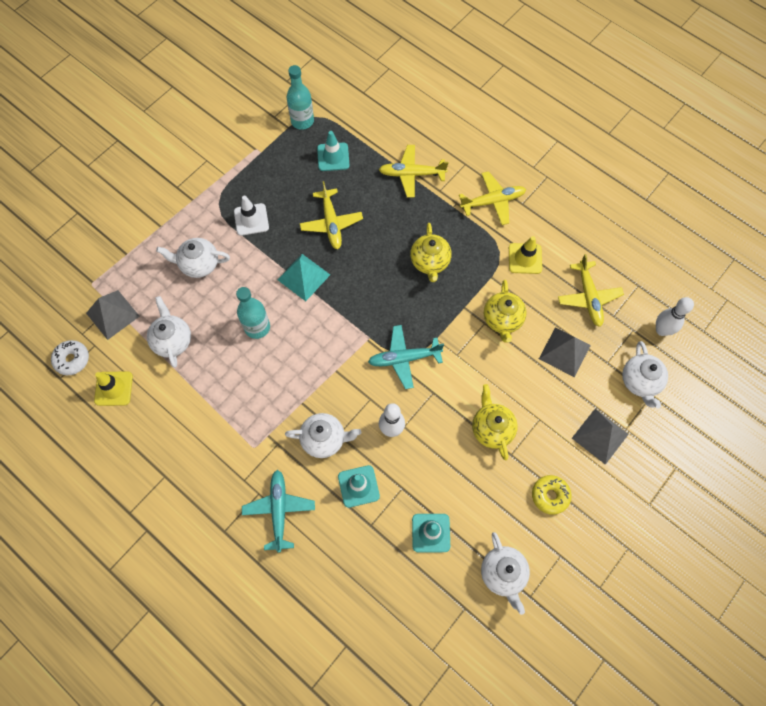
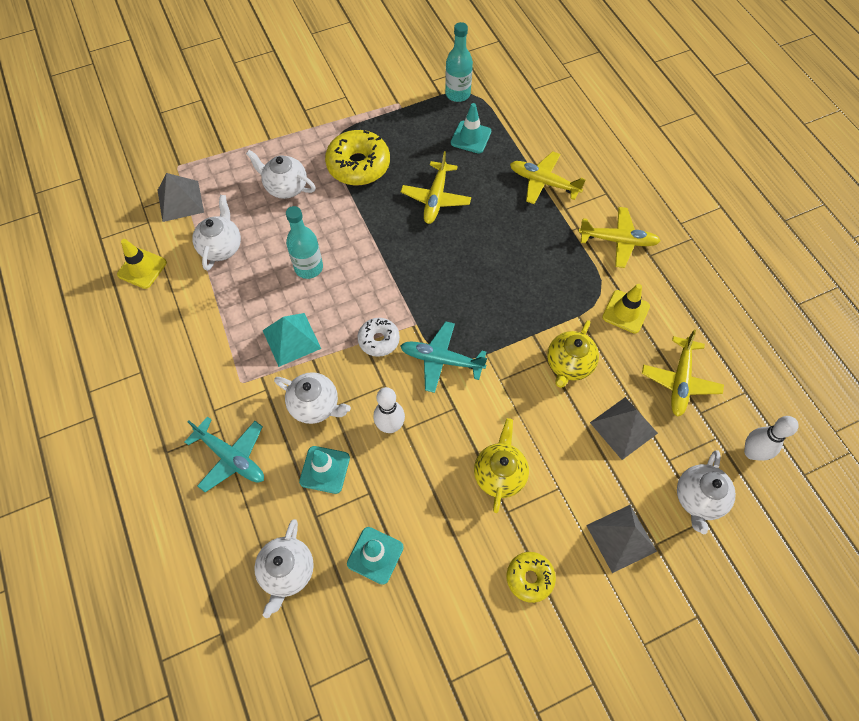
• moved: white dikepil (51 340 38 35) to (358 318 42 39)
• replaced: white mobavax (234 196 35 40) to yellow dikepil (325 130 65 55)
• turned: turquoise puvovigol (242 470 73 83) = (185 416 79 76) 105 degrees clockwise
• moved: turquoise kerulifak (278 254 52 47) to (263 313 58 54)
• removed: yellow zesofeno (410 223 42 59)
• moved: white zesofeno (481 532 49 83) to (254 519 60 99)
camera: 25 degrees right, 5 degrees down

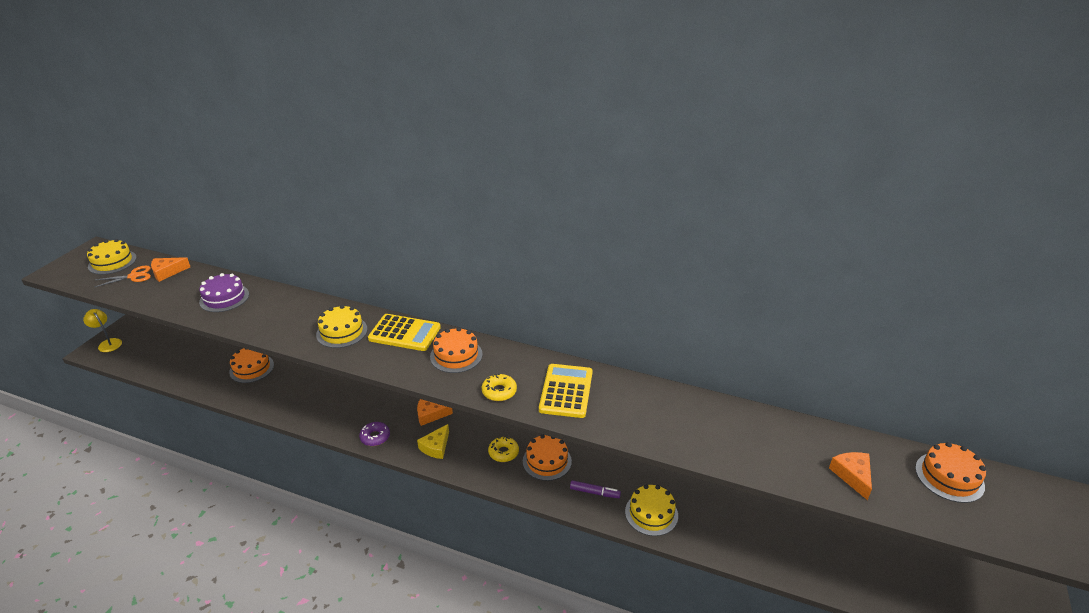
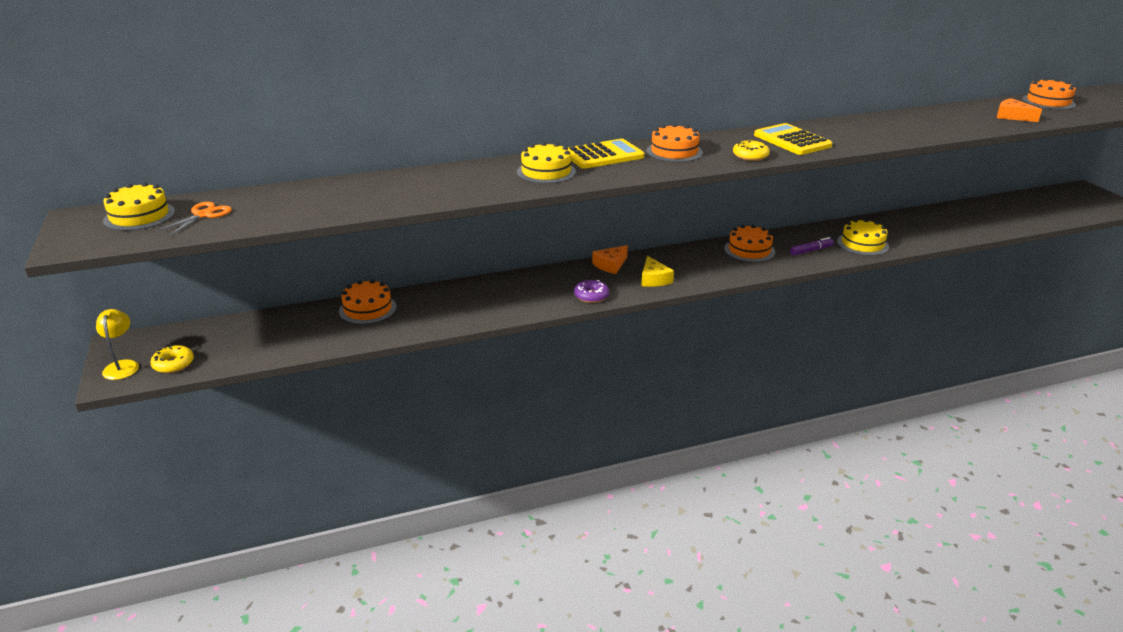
• turned: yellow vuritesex (83 309 39 43) = (96 309 43 71) 75 degrees clockwise
• removed: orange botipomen (151 257 39 25)
• removed: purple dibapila (199 273 50 39)
• moved: yellow dikepil (488 437 31 25) to (150 345 44 28)
camera: 40 degrees left, 5 degrees down

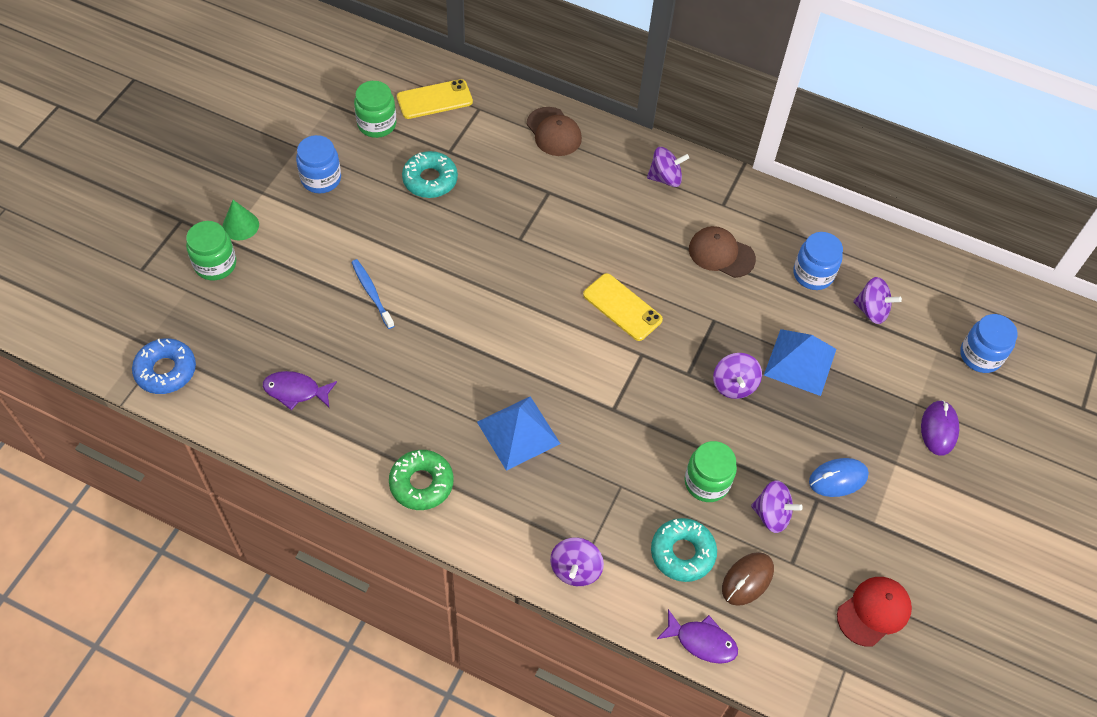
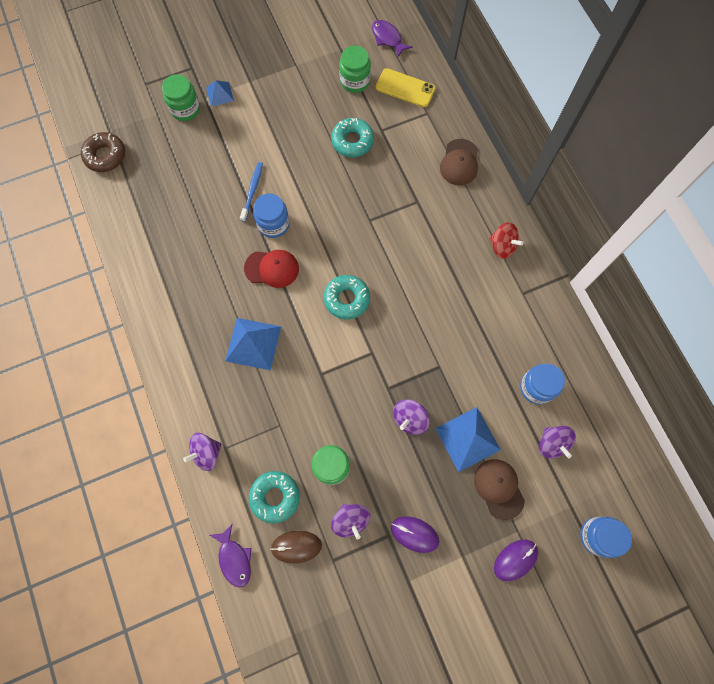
• recoloured: blue dikepil (132 338 64 56) to brown dikepil (81 132 44 40)
• replaced: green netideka (222 200 37 40) to blue kerulifak (206 80 28 27)
• moved: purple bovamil (263 371 74 39) to (372 20 41 38)
• moved: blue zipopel (296 135 45 58) to (253 193 37 45)
• removed: green dikepil (389 450 65 60)
• removed: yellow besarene (583 273 80 68)
• recoloured: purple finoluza (647 147 42 40) to red finoluza (489 222 35 37)
• moved: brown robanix (689 226 67 52) to (474 459 51 61)
• recoloured: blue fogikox (809 458 60 39) to purple fogikox (391 516 48 37)
• moved: red robanix (837 577 75 70) to (244 250 55 38)
• added: turquoise dikepil (324 275 46 45)
camera: 45 degrees right, 15 degrees up

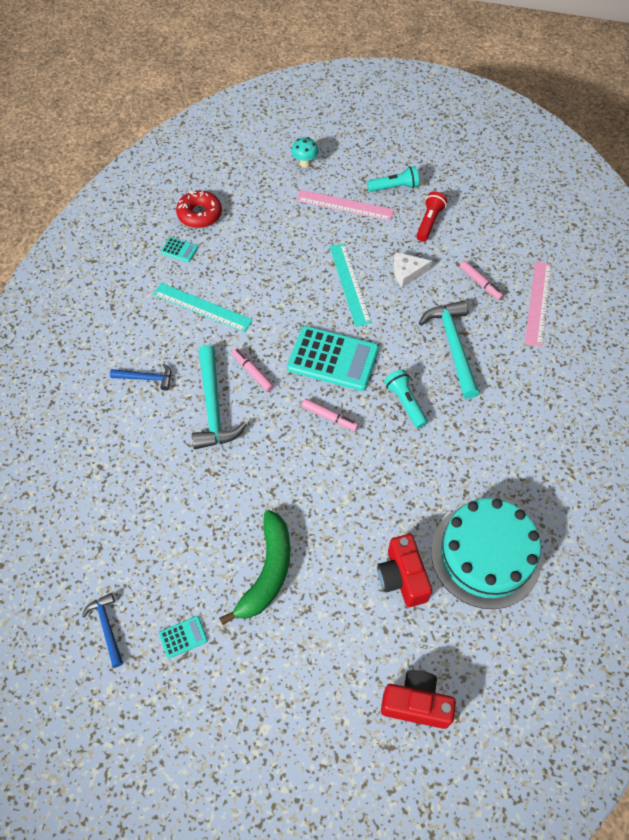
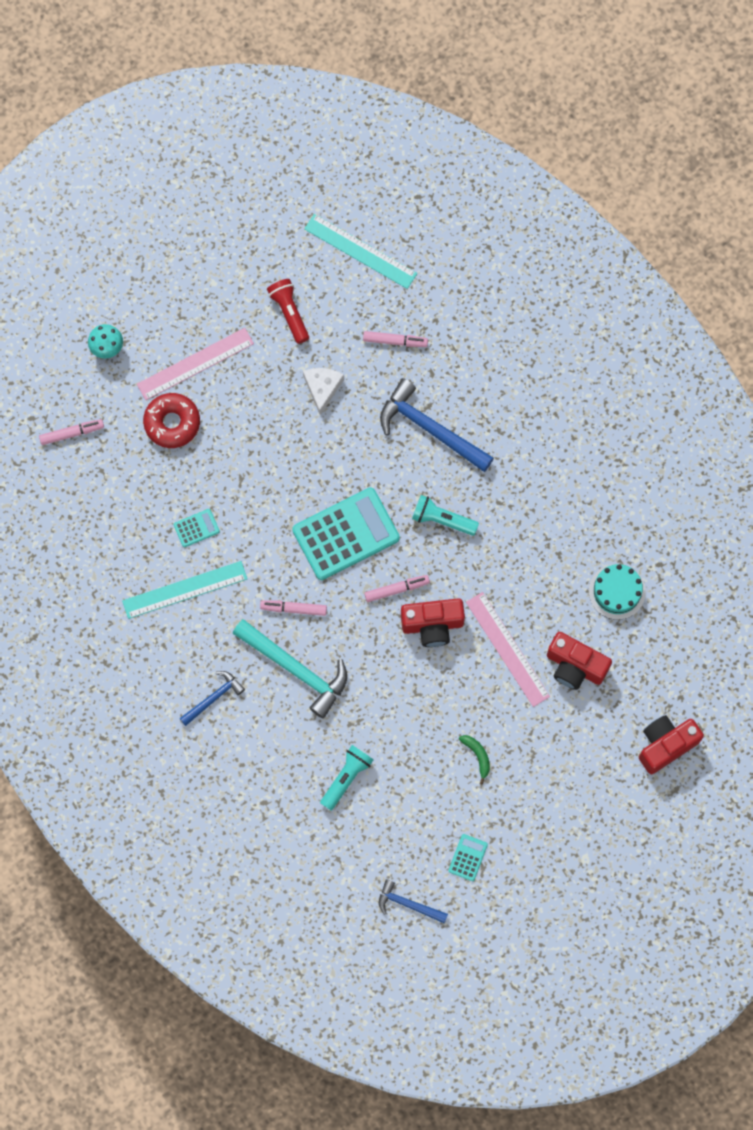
• moved: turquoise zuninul (160 237 38 25) to (174 509 46 38)
• moved: red dikepil (176 191 46 37) to (143 393 57 55)
• resized: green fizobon (219 510 71 115) = (459 735 31 50) x0.43
• moved: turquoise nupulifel (330 243 42 84) to (304 214 113 75)
• moved: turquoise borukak (367 166 52 26) to (320 745 53 65)
• turned: white botipomen (393 252 39 35) = (303 368 41 47) 150 degrees clockwise
• recoloured: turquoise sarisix (419 301 60 98) to blue sarisix (380 378 114 94)
• resized: turquoise dibapila (431 498 111 111) = (589 564 57 56) x0.52
• moved: pink nupulifel (525 261 27 86) to (466 592 84 115)
• added: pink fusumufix (39 419 65 26)
• added: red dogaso (401 598 64 49)
camera: 45 degrees left, 15 degrees up

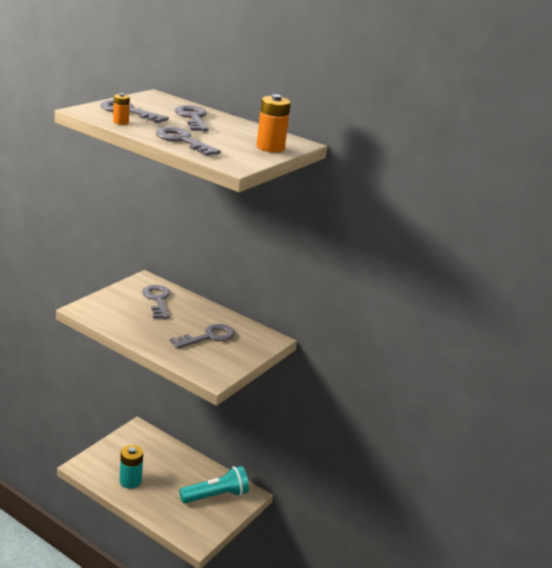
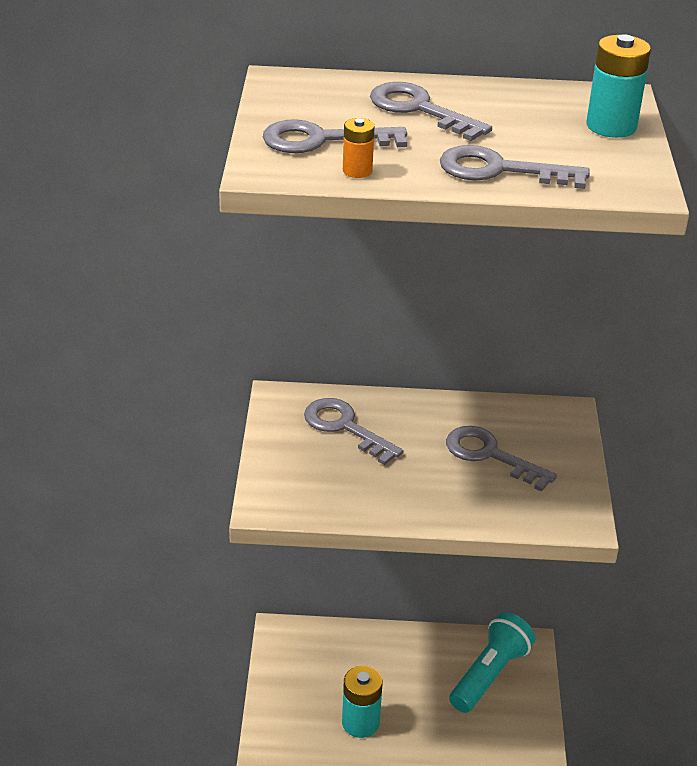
• turned: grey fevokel (170 324 65 25) = (446 426 111 66) 75 degrees counterclockwise
• recoloured: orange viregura (257 94 34 59) to turquoise viregura (587 34 64 104)
camera: 30 degrees left, 10 degrees up

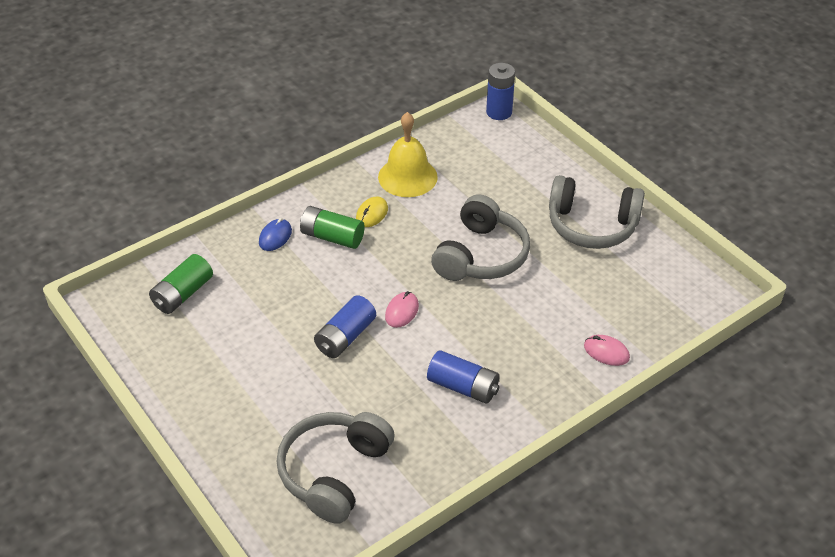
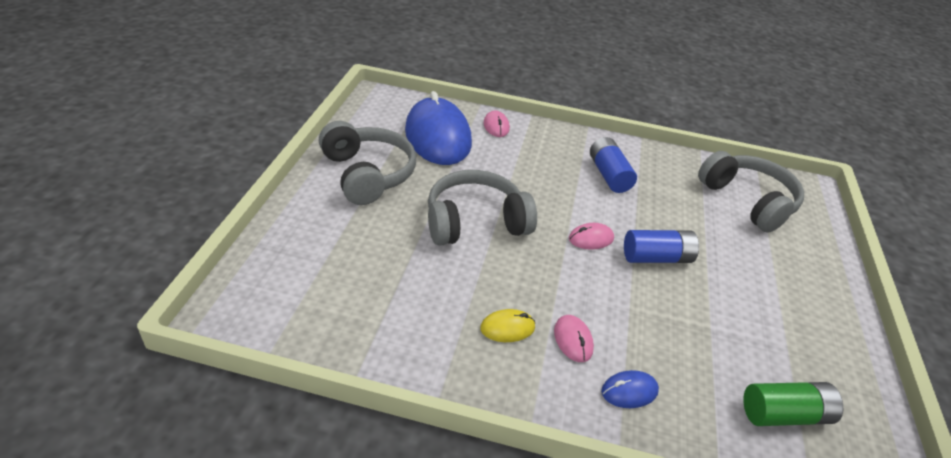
• turned: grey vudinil (276 412 119 112) = (698 151 106 82) 105 degrees counterclockwise
• replaced: green viregura (300 206 65 43) to pink fogikox (554 315 40 47)
• removed: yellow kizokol (378 112 60 85)
• removed: blue viregura (486 63 29 57)
• added: blue fogikox (405 91 67 74)
camera: 135 degrees left, 5 degrees down

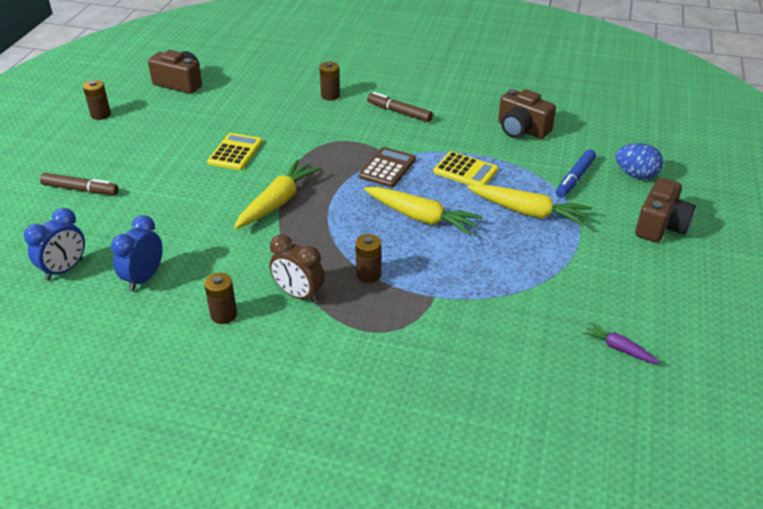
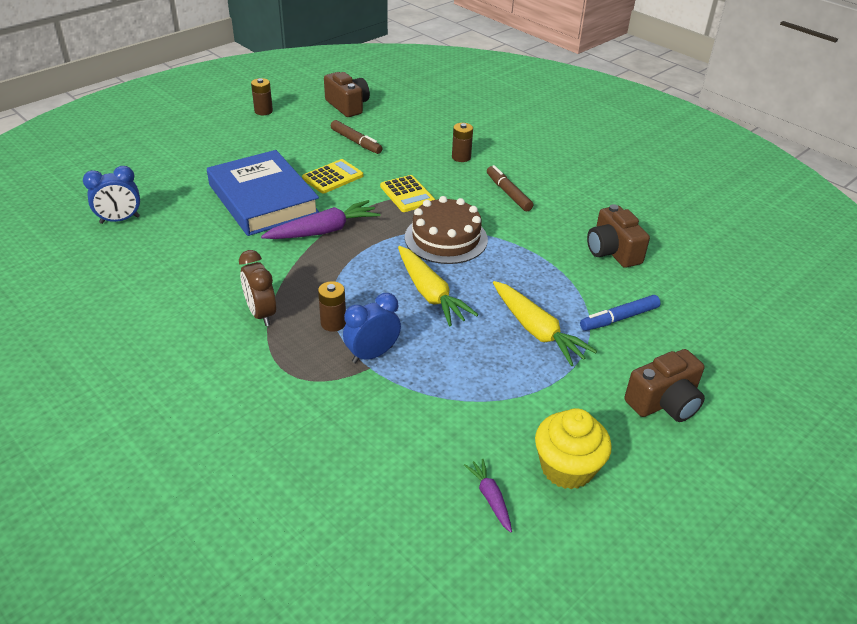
• moved: brown fusumufix (40 173 79 22) to (331 120 52 34)
• moved: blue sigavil (111 215 51 76) to (343 293 58 70)
• removed: brown viregura (204 273 33 51)
• recoloured: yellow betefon (234 159 87 70) to purple betefon (261 200 120 39)
• replaced: brown zuninul (359 147 57 40) to brown dibapila (405 196 83 68)
• moved: yellow zuninul (433 151 65 34) to (380 175 56 37)
• removed: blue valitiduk (616 143 47 36)
• added: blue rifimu (207 150 112 86)
• added: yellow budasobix (535 408 77 82)
camera: 30 degrees right, 0 degrees up

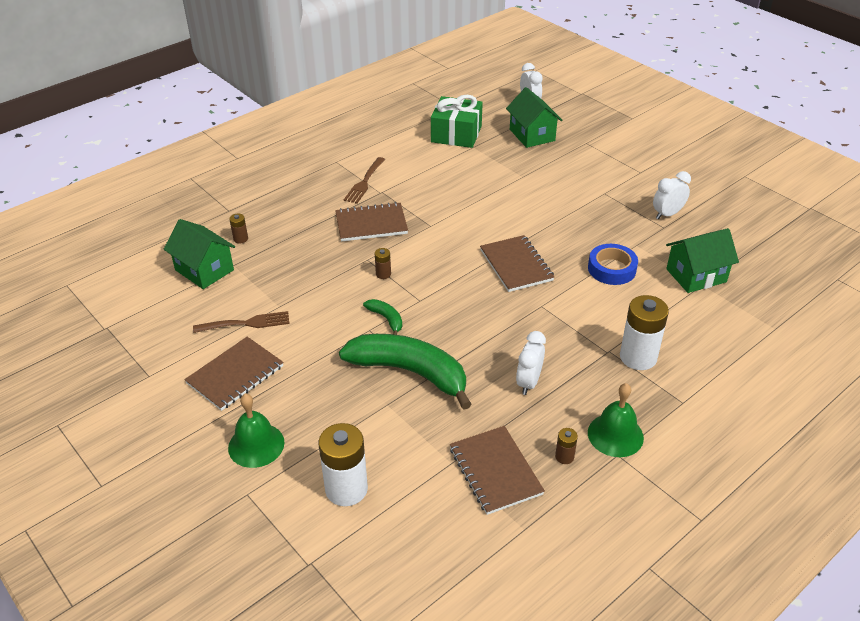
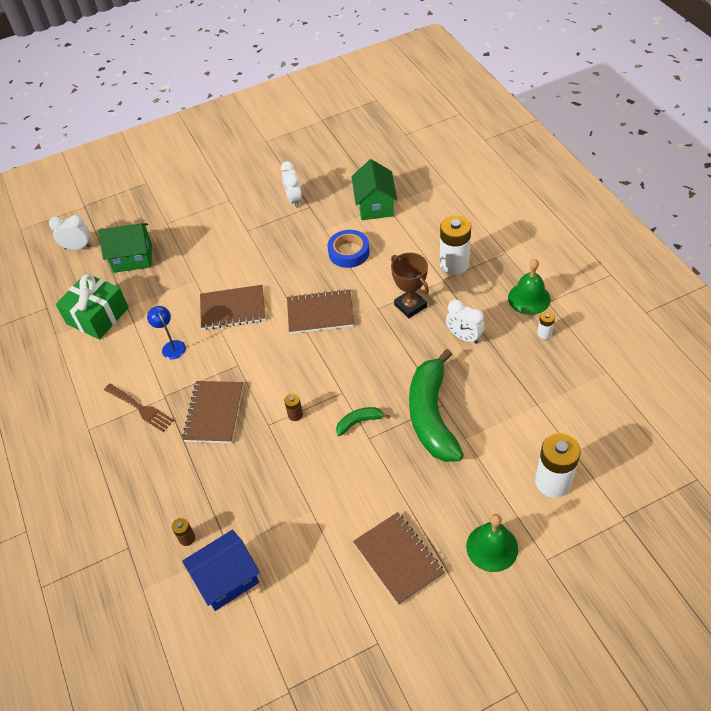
• recoloured: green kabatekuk (163 219 72 70) to blue kabatekuk (182 530 78 81)
• removed: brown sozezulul (193 311 97 22)
• turned: green fizobon (339 334 133 76) = (409 349 55 113) 45 degrees counterclockwise
• moved: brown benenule (450 426 95 89) to (200 285 66 45)
• recoloured: brown viregura (555 428 23 36) to white viregura (537 311 18 28)
• added: blue vuritesex (147 306 39 53)
• added: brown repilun (391 253 38 65)
camera: 70 degrees left, 10 degrees up

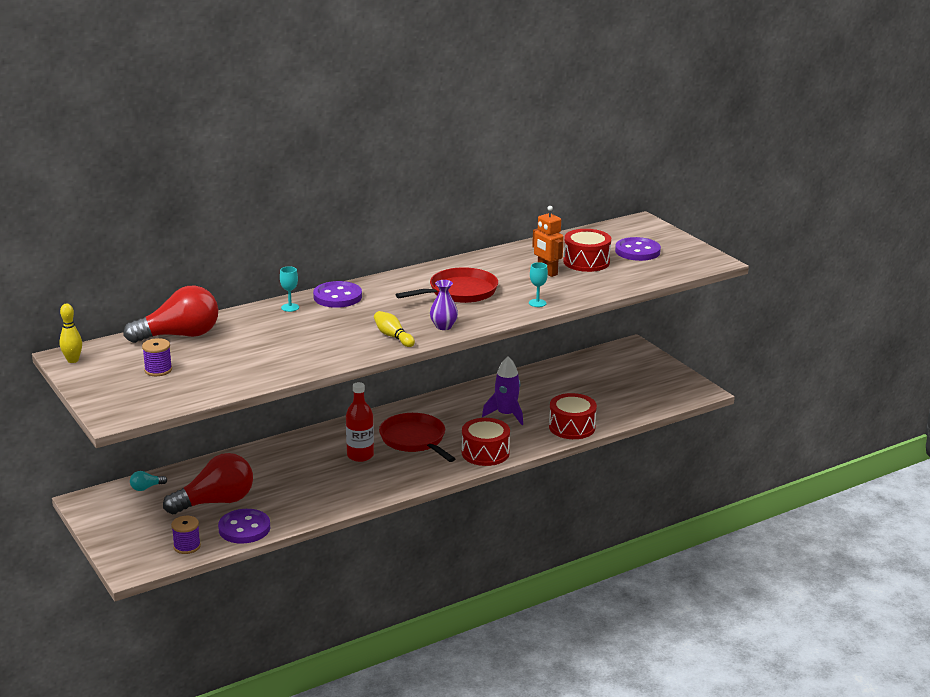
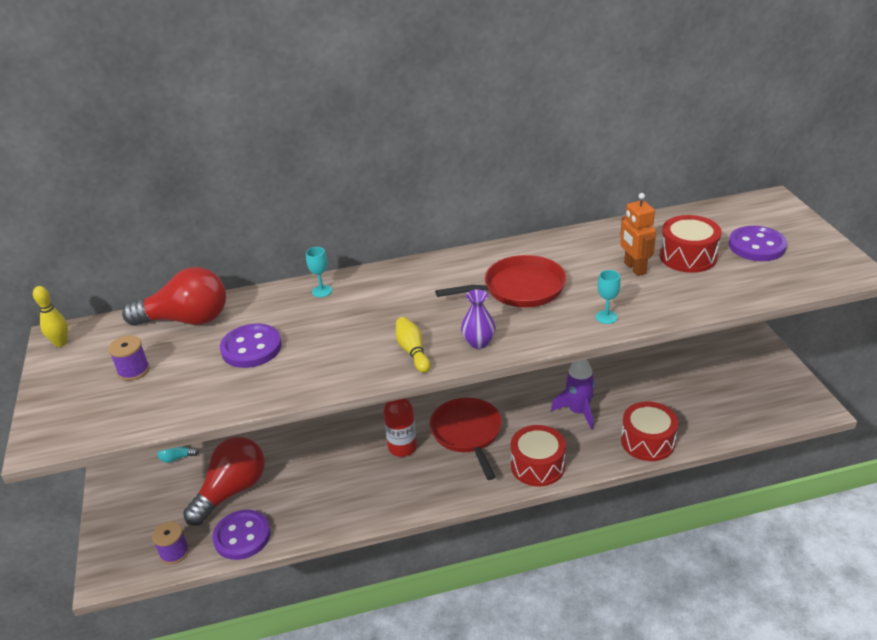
• turned: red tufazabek (163 453 90 61) = (183 437 82 89) 45 degrees counterclockwise
• moved: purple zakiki (313 281 49 27) to (220 324 62 44)
camera: 20 degrees right, 10 degrees up

